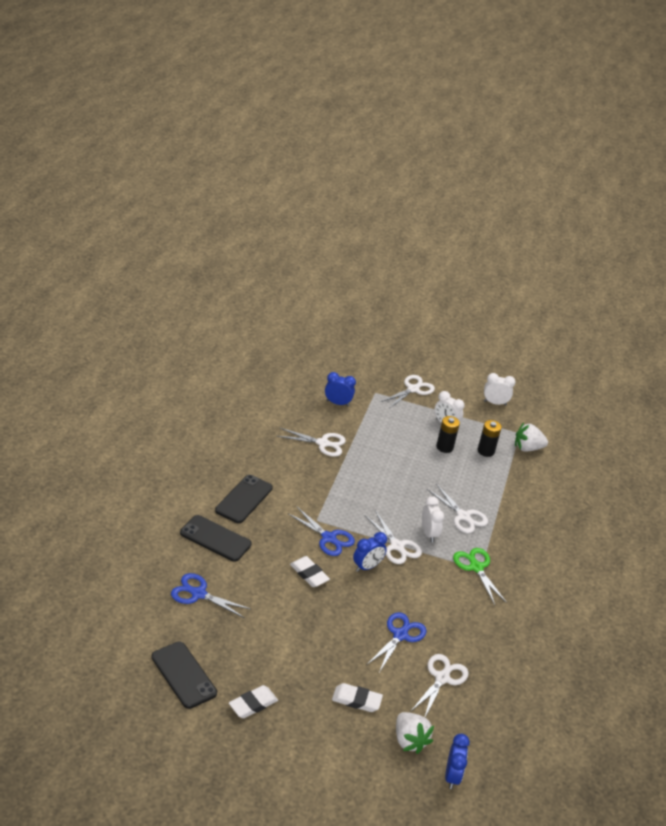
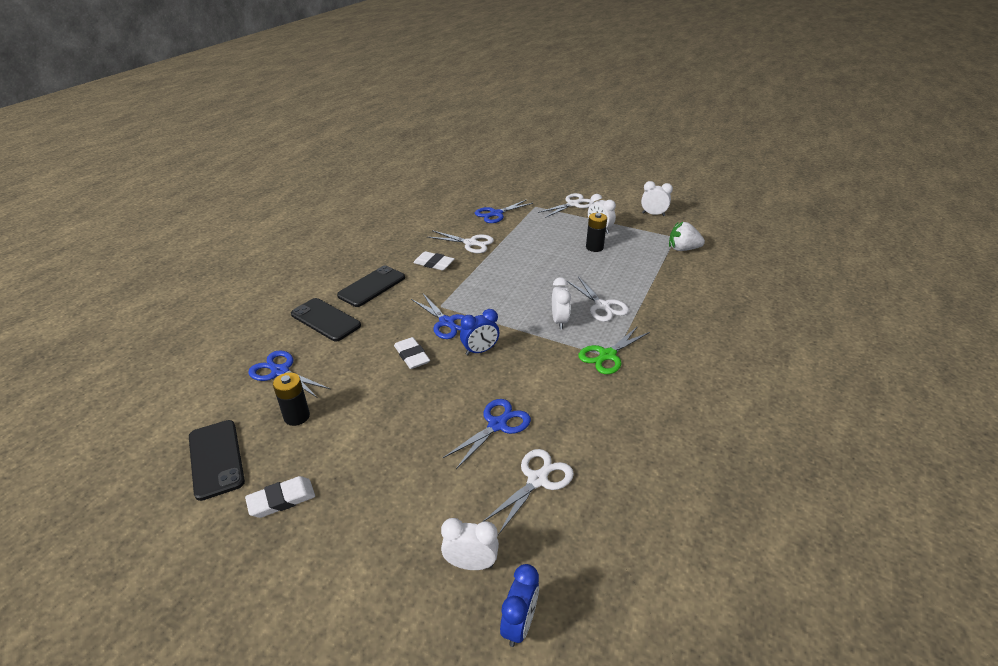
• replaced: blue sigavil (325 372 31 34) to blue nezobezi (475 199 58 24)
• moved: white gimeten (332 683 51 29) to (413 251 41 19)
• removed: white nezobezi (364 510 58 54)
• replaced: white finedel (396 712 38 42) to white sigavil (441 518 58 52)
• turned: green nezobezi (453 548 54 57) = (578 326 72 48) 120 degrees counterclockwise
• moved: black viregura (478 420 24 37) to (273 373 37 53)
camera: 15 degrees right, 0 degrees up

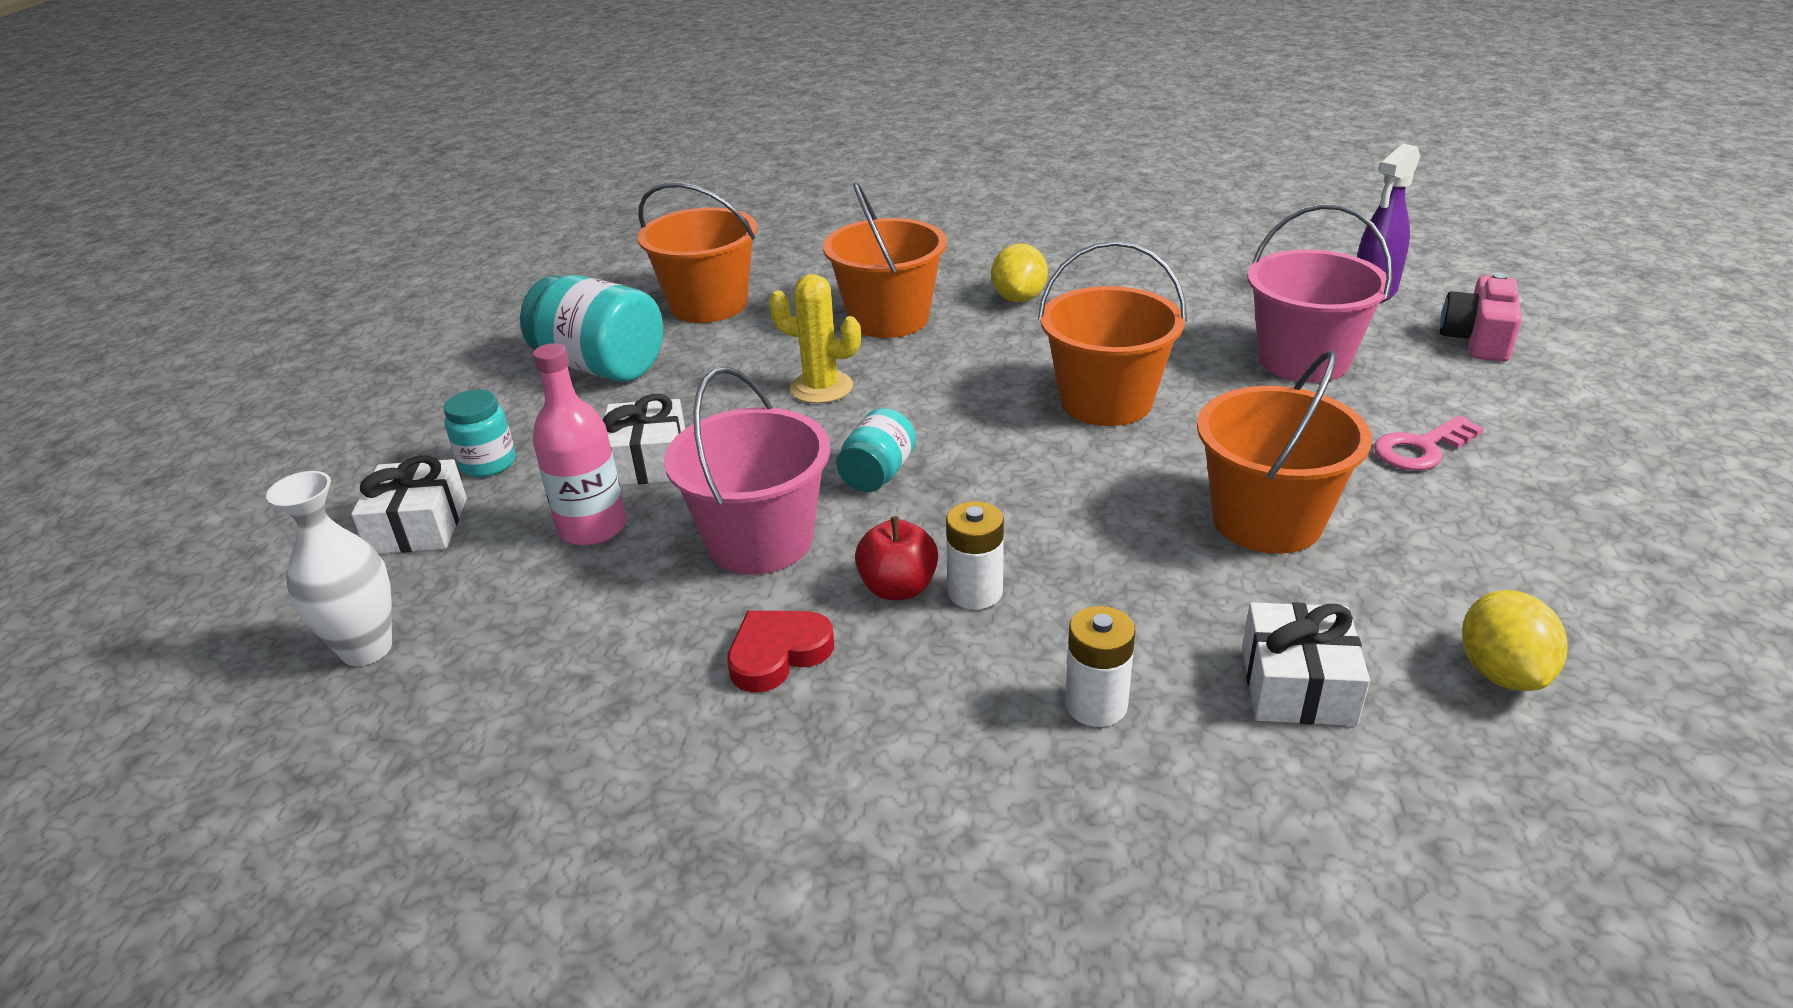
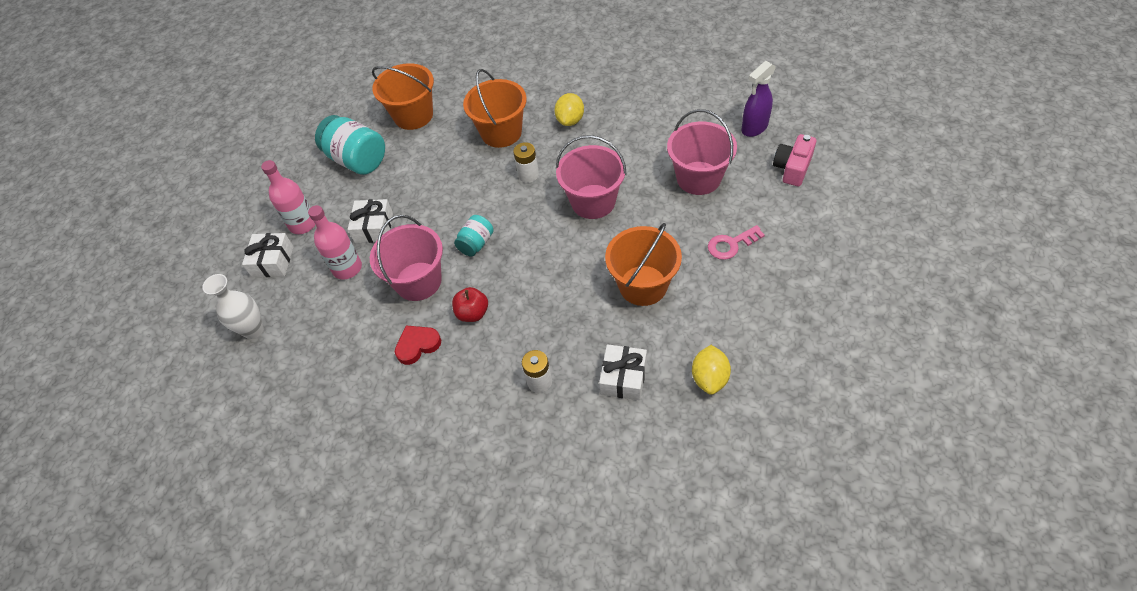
• replaced: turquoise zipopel (444 389 72 88) to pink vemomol (261 160 54 74)
• removed: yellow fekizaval (769 274 92 129)
• moved: white viregura (946 501 58 109) to (513 142 26 41)
• recoloured: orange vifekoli (1038 241 149 185) to pink vifekoli (556 135 71 84)
camera: 10 degrees right, 20 degrees up

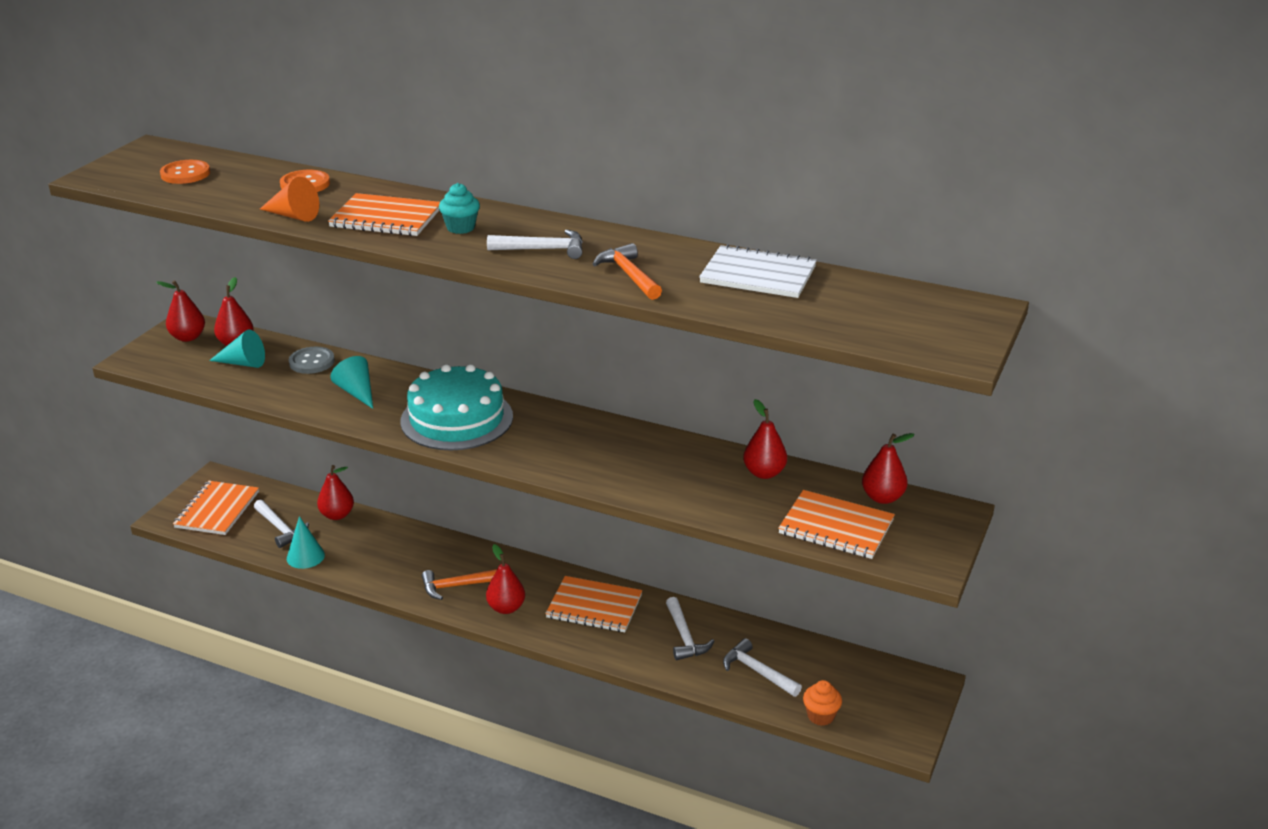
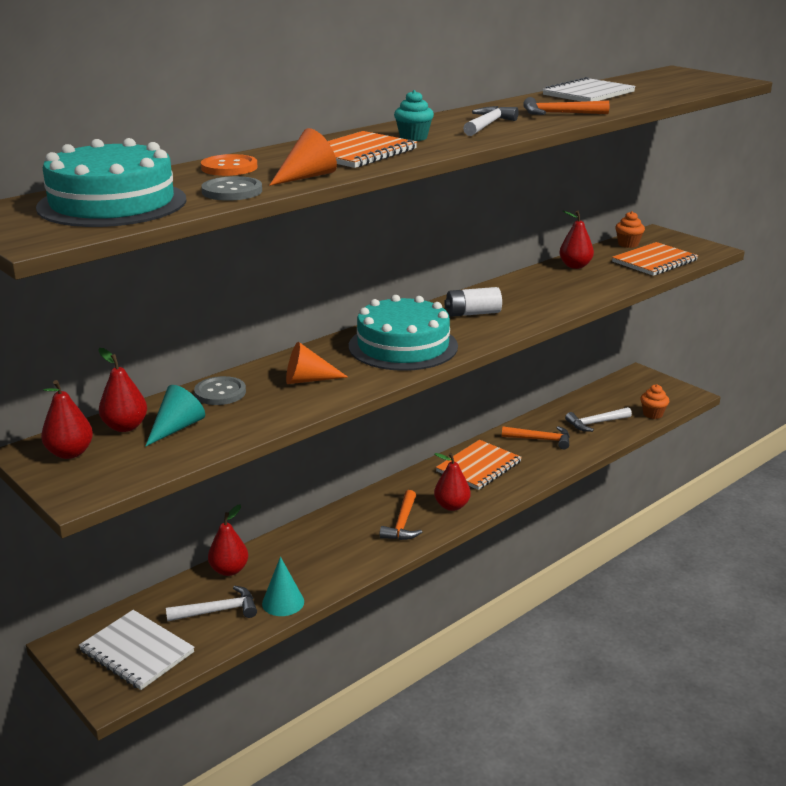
• replaced: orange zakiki (160 160 50 24) to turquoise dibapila (36 138 150 89)
• recoloured: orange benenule (173 481 86 54) to white benenule (79 610 116 80)
• recoloured: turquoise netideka (331 356 42 53) to orange netideka (286 342 62 42)
• recoloured: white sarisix (666 597 49 63) to orange sarisix (502 426 68 23)
• replaced: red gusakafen (862 433 53 71) to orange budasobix (615 211 30 37)
• added: grey zakiki (201 176 61 25)
• added: white viregura (444 287 58 30)
camera: 65 degrees left, 5 degrees down

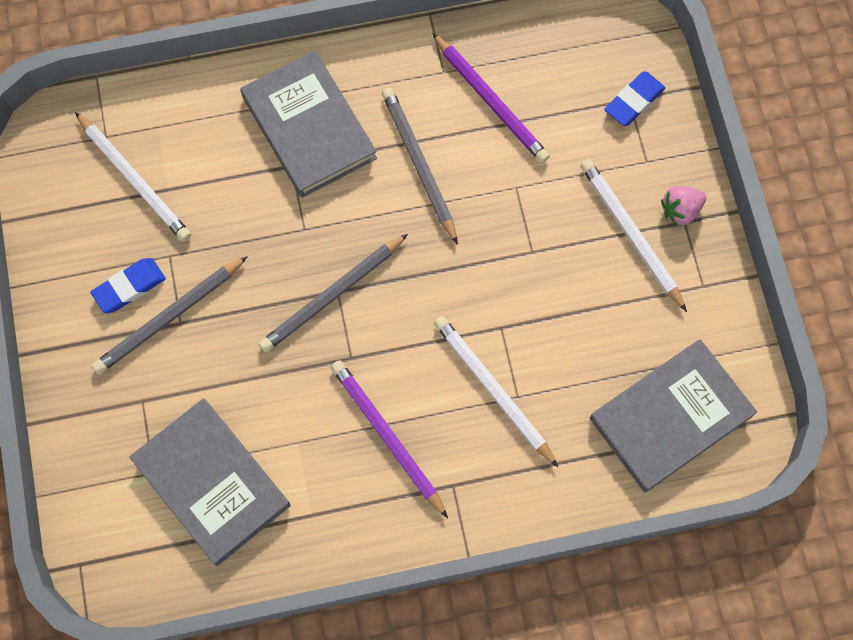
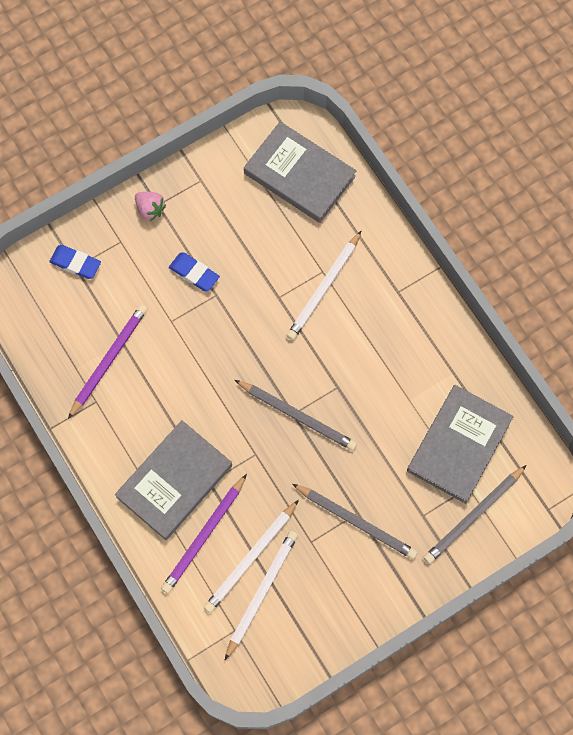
• moved: blue gimeten (90 258 76 55) to (169 252 51 40)
• moved: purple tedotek (331 360 117 158) to (161 474 86 119)
• moved: grey tedotek (382 87 76 158) to (423 465 104 99)
• moved: white tedotek (580 160 107 152) to (204 500 95 113)
camera: 110 degrees left, 0 degrees up

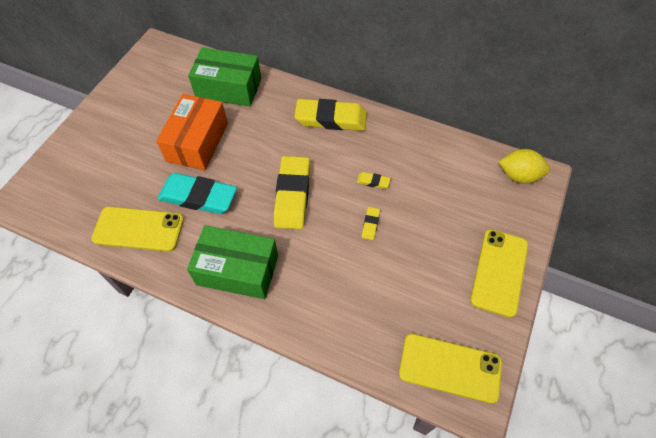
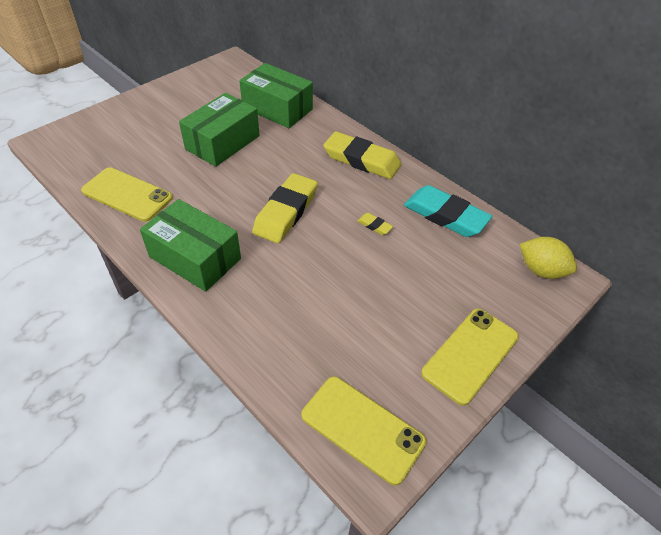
• recoloured: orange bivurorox (156 94 72 77) to green bivurorox (179 93 81 74)
• moved: turquoise gimeten (157 173 80 41) to (404 185 88 52)
• removed: yellow gimeten (362 207 18 33)
camera: 20 degrees right, 10 degrees down

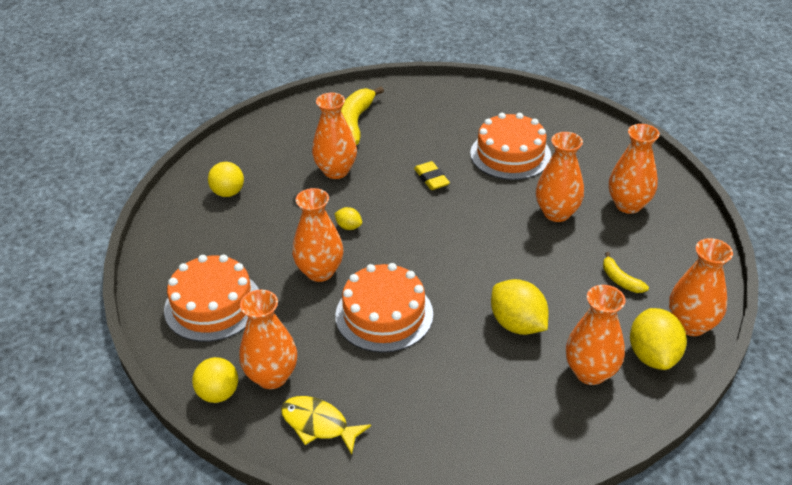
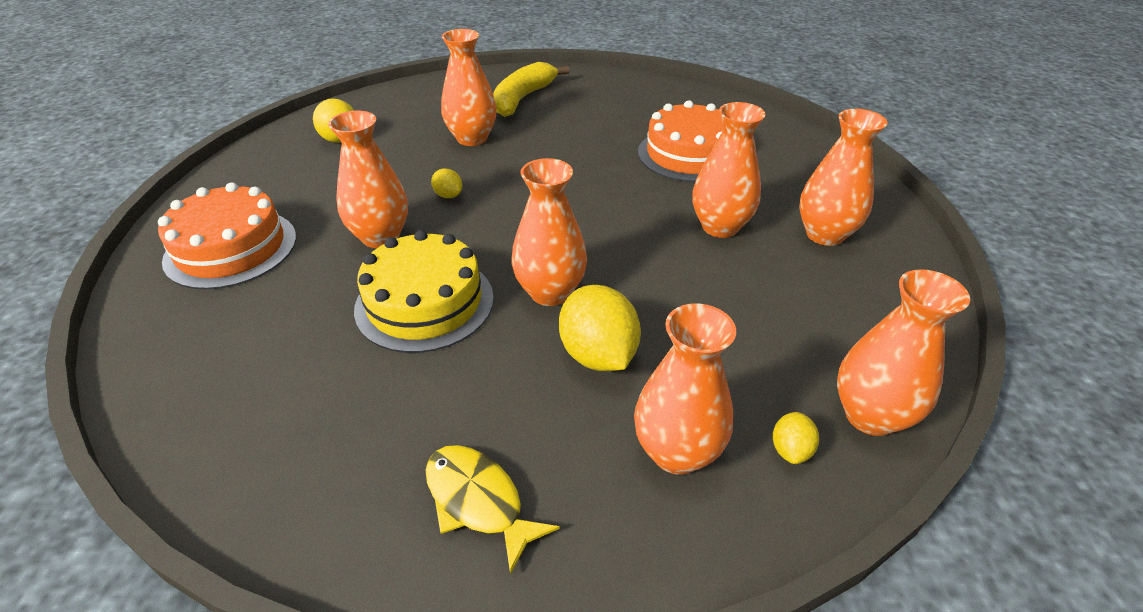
• removed: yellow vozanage (192 357 46 46)
• moved: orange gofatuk (240 290 57 99) to (512 158 75 148)
• moved: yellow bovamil (281 396 90 58) to (425 445 135 130)
• recoloured: orange dibapila (335 263 98 90) to yellow dibapila (354 230 140 123)
• removed: yellow gimeten (414 161 36 29)
• removed: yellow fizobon (603 252 46 41)
• resized: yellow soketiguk (630 308 57 62) = (773 412 46 52) x0.49
camera: 15 degrees right, 0 degrees up

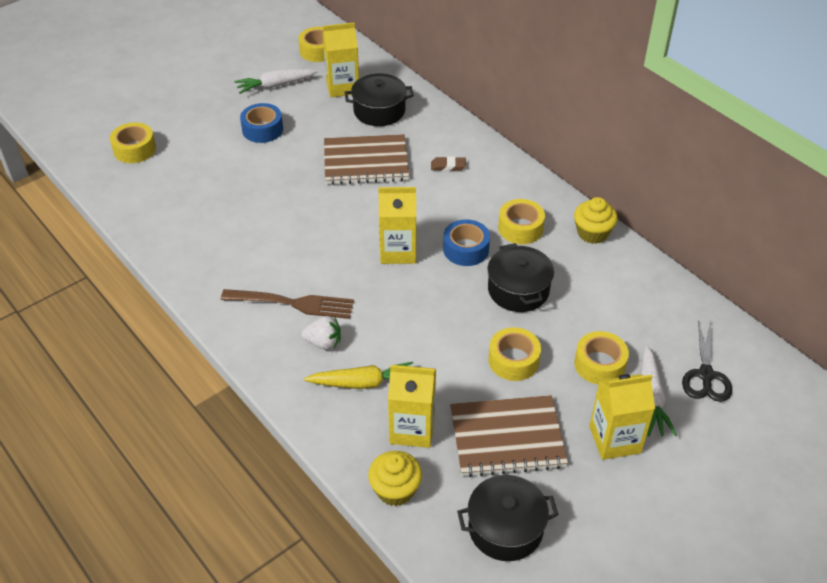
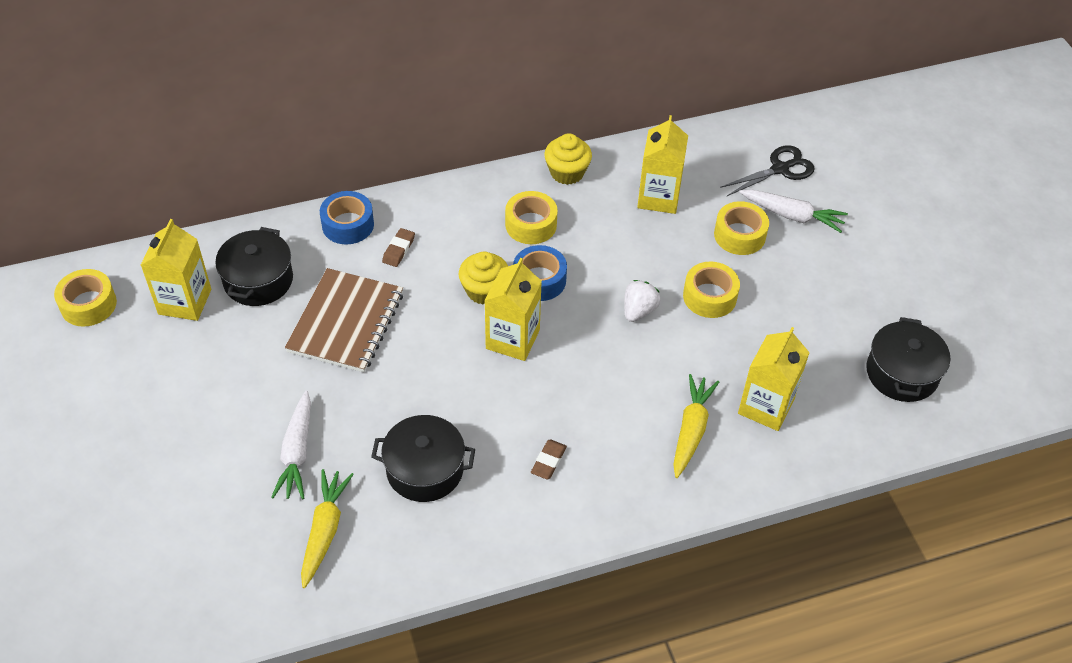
• removed: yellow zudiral (110 122 46 41)
• replaced: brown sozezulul (221 289 133 30) to brown gimeten (531 439 36 41)
• moved: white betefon (235 69 83 25) to (271 391 40 108)
• moved: blue zudiral (240 103 43 40) to (320 191 54 53)
• moved: white finedel (301 316 40 34) to (624 280 37 42)
• moved: yellow budasobix (368 451 54 55) to (459 251 49 54)
• removed: brown benenule (450 395 118 82)
• moved: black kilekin (488 243 66 69) to (371 415 104 87)
• moved: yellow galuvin (589 374 66 86) to (637 115 51 99)
• turned: black nezobezi (682 320 50 82) = (720 145 95 51) 60 degrees counterclockwise
• added: yellow betefon (301 469 53 119)
camera: 70 degrees left, 5 degrees up

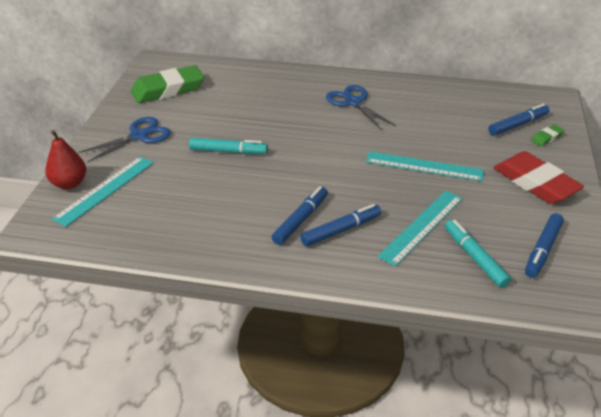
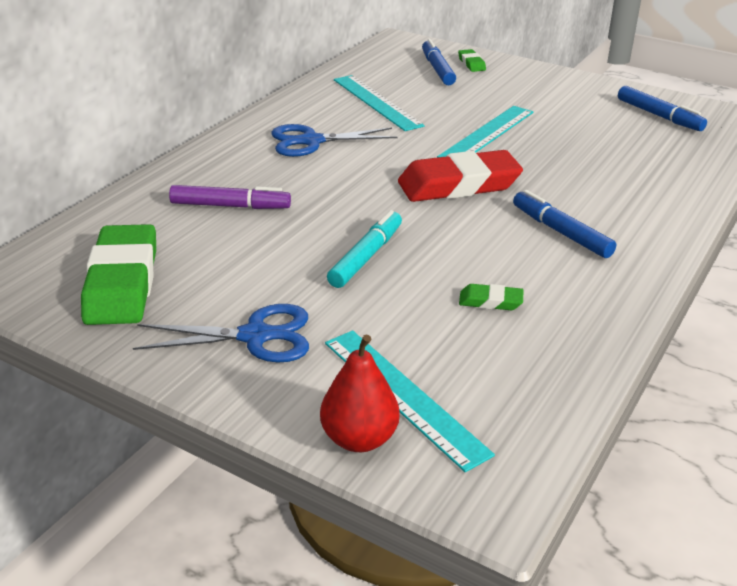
• turned: blue nezobezi (78 117 93 46) = (133 304 176 58) 105 degrees clockwise
• removed: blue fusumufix (300 204 81 43)
• moved: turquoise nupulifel (377 191 86 76) to (334 75 91 56)
• removed: turquoise fusumufix (445 219 66 69)
• moved: red gimeten (494 151 90 53) to (398 150 125 52)
• added: purple fusumufix (169 185 122 24)
• added: green gimeten (459 284 64 26)
camera: 70 degrees left, 5 degrees down

